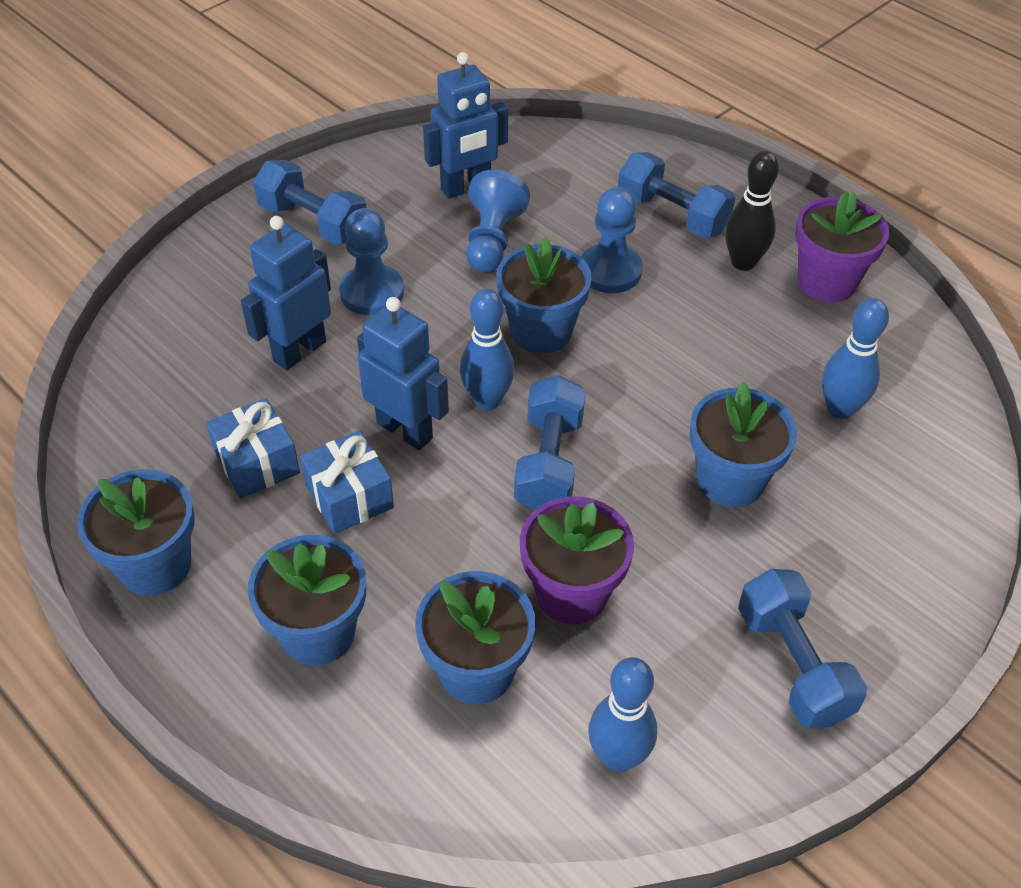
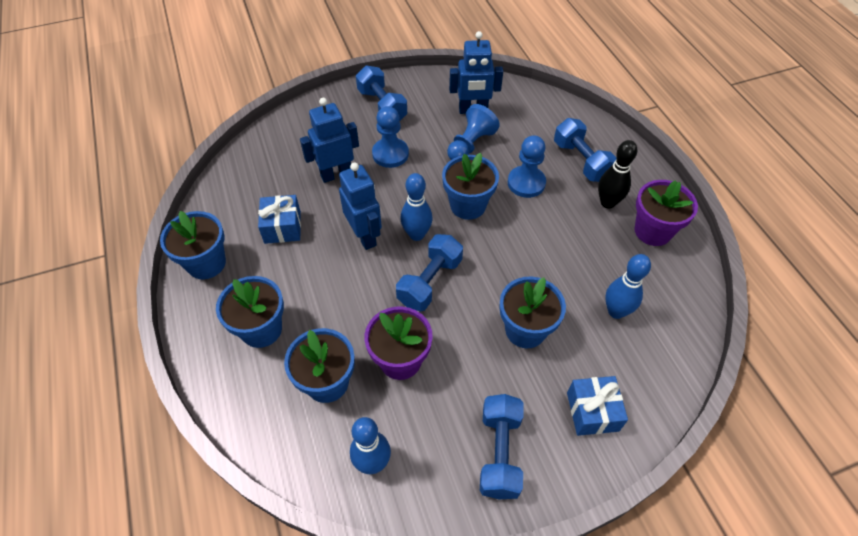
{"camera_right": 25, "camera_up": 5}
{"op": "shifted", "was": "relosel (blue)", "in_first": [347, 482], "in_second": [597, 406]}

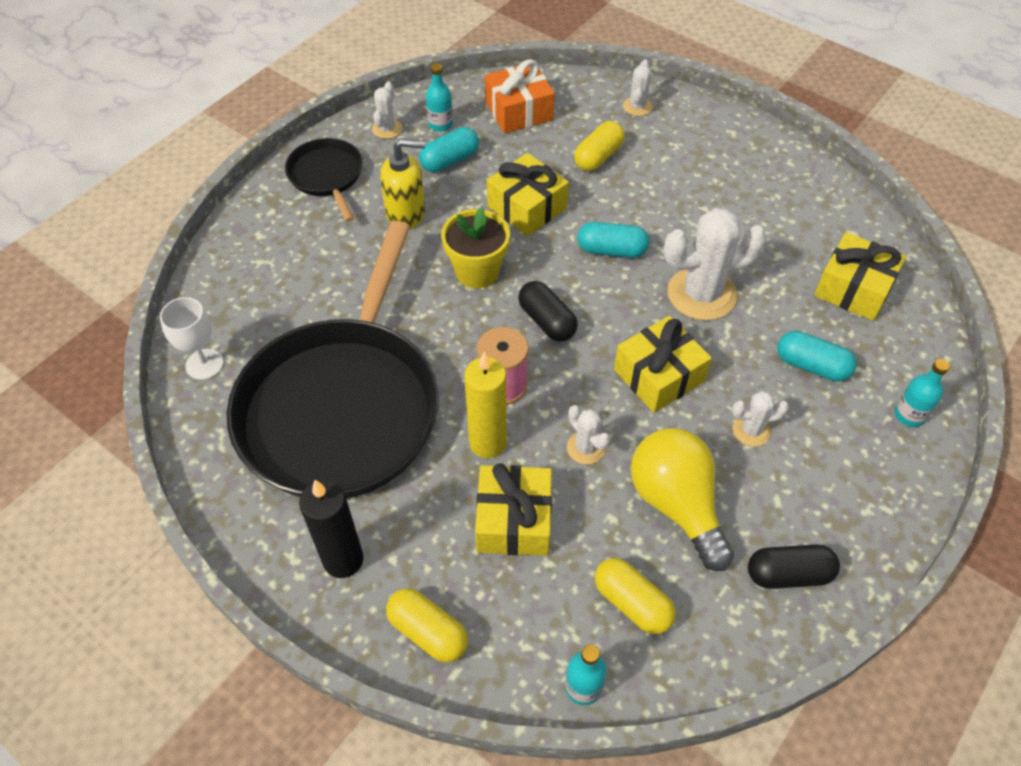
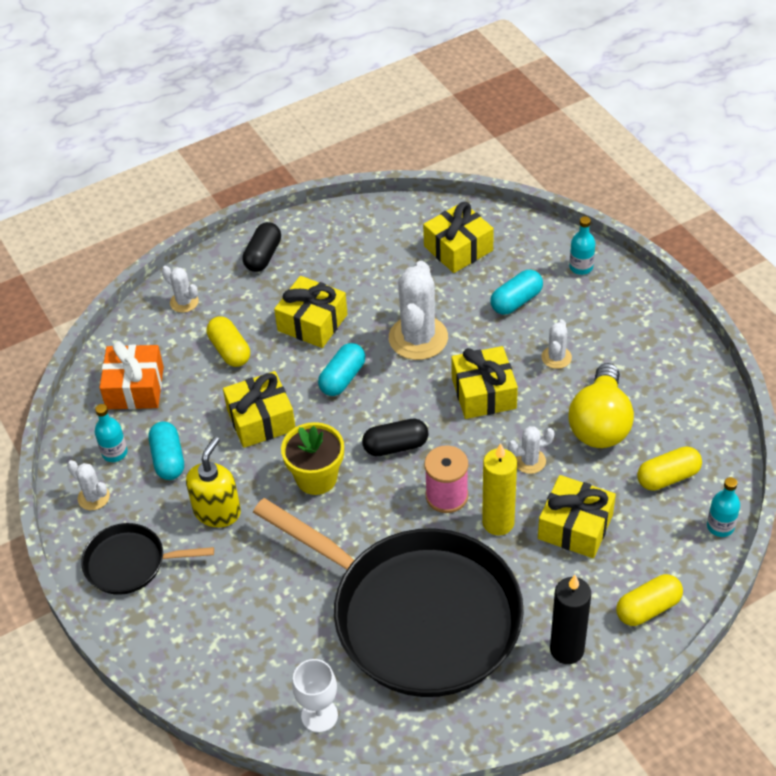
{"camera_right": -65, "camera_up": -5}
{"op": "rotated", "was": "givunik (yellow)", "in_first": [682, 499], "in_second": [601, 405], "clockwise": -75}
{"op": "shifted", "was": "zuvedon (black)", "in_first": [794, 566], "in_second": [261, 247]}
{"op": "new", "now": "relosel (yellow)", "in_second": [310, 312]}

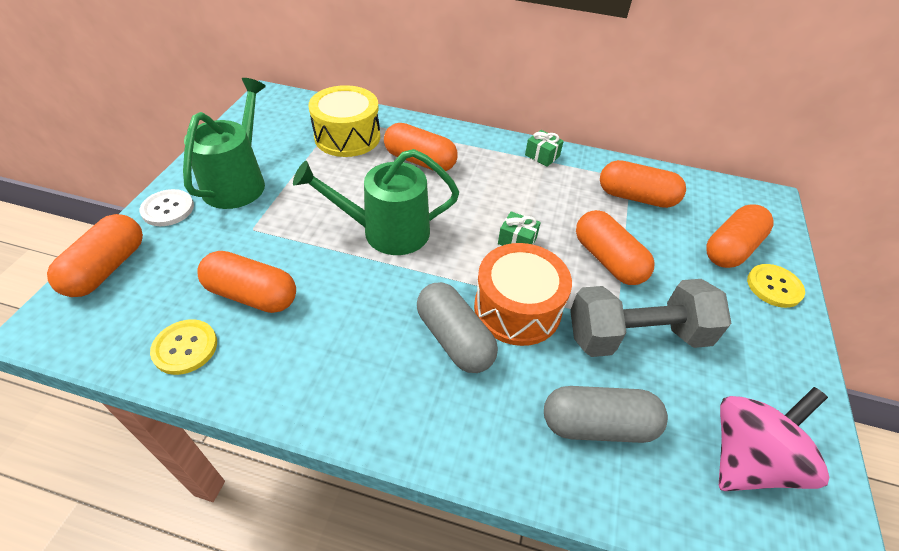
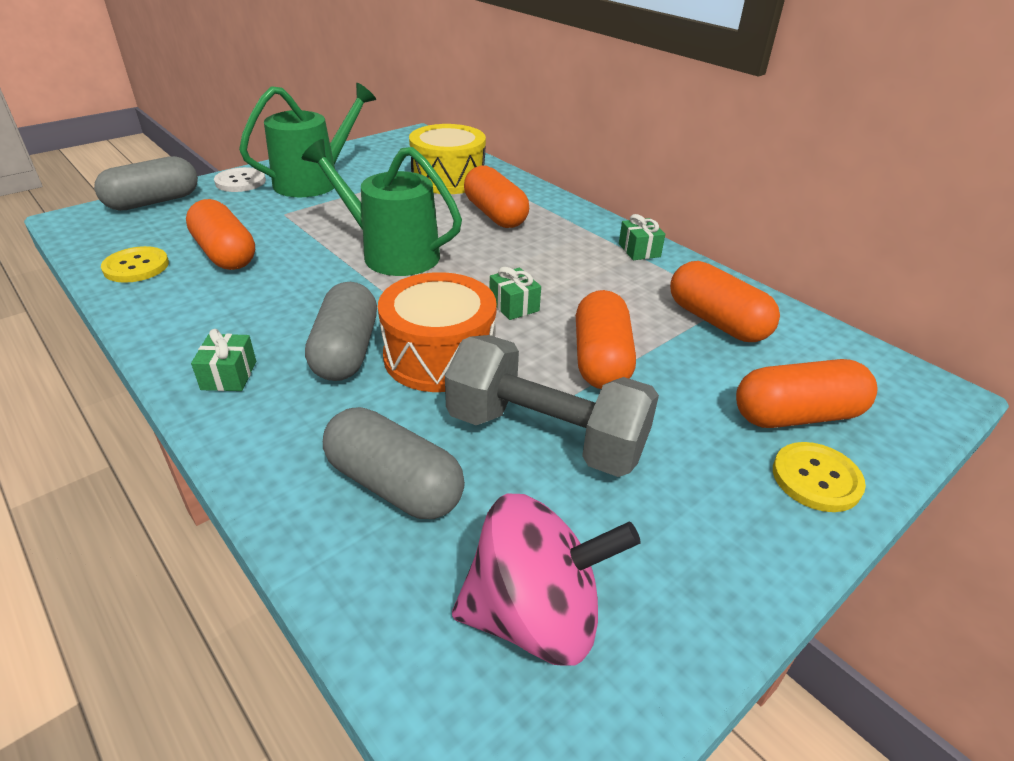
{"camera_right": 35, "camera_up": -10}
{"op": "repainted", "was": "zuvedon (orange)", "now": "zuvedon (grey)", "in_first": [95, 255], "in_second": [146, 183]}
{"op": "new", "now": "relosel (green)", "in_second": [223, 360]}

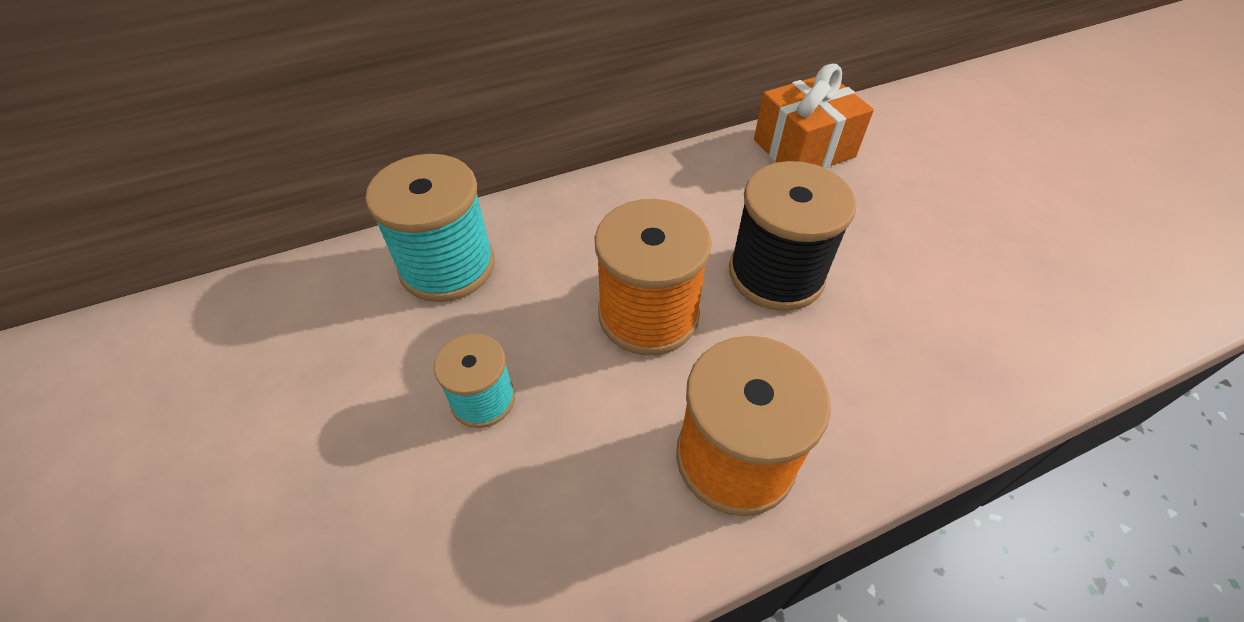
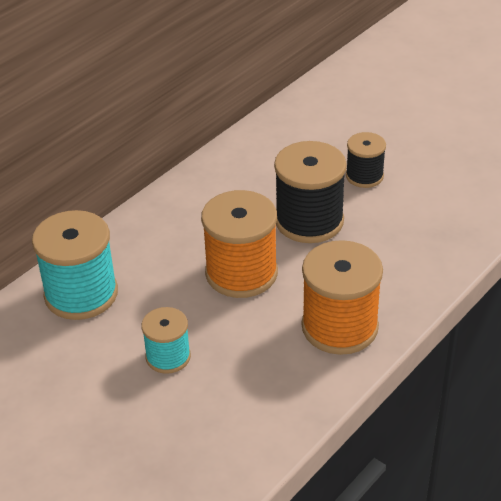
{"camera_right": -25, "camera_up": -10}
{"op": "gone", "was": "relosel (orange)", "in_first": [814, 116]}
{"op": "new", "now": "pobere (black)", "in_second": [366, 160]}

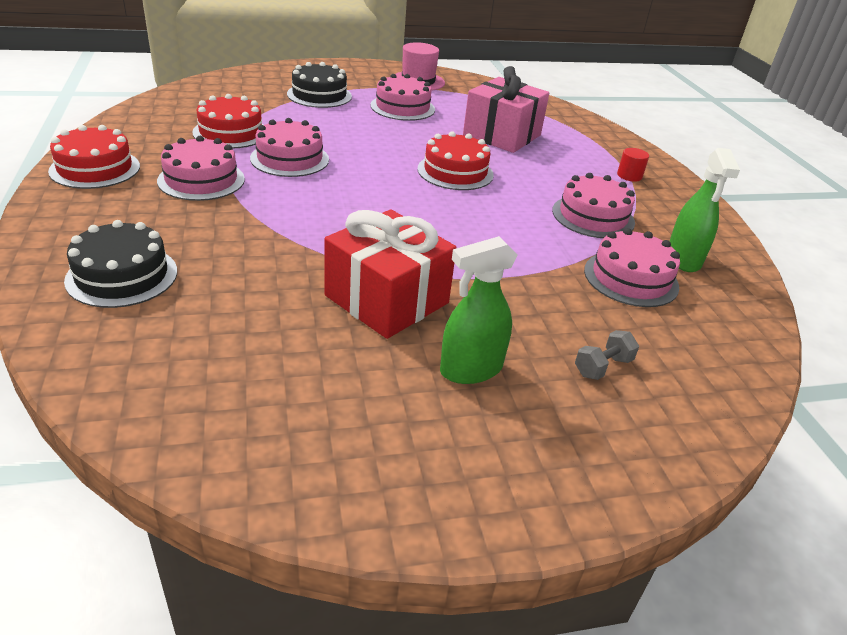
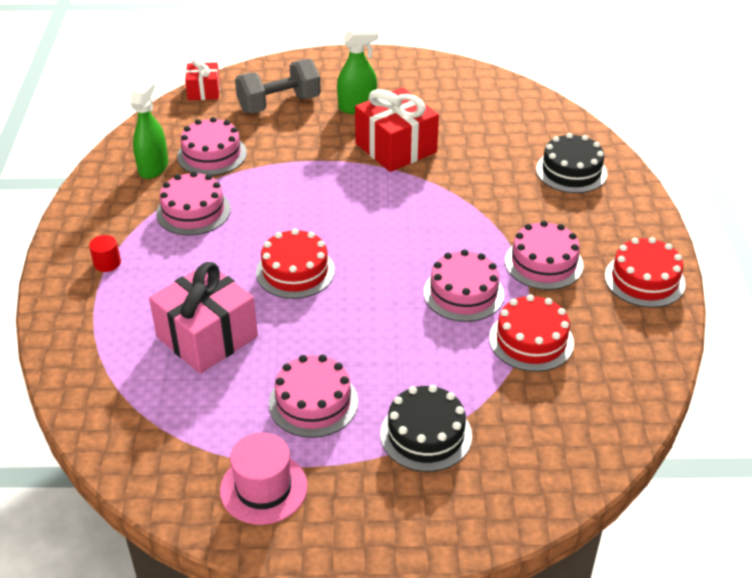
{"camera_right": -165, "camera_up": 5}
{"op": "scaled", "was": "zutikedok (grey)", "in_first": [607, 355], "in_second": [278, 86], "ratio": 2.16}
{"op": "new", "now": "relosel (red)", "in_second": [202, 79]}

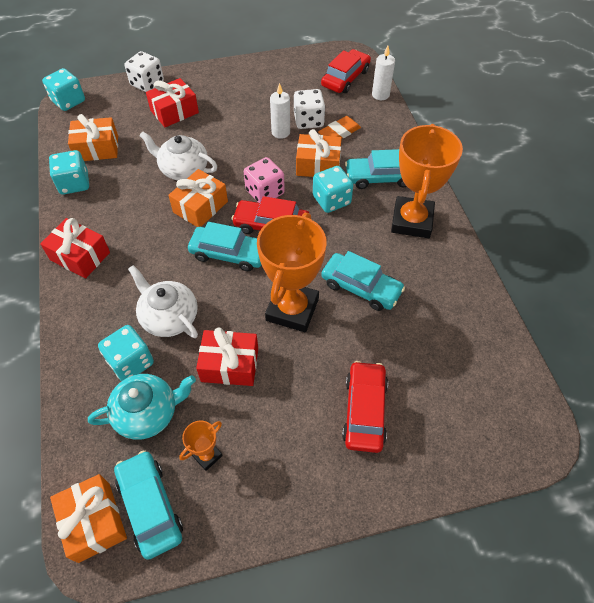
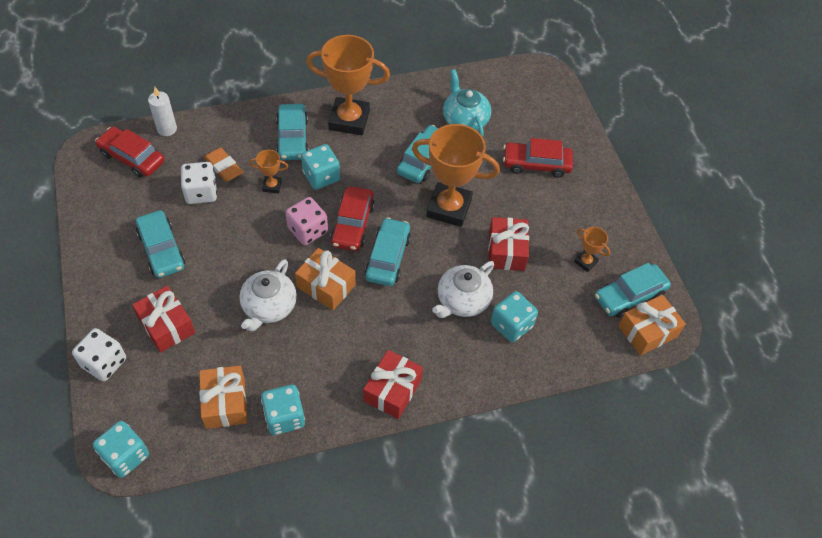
{"camera_right": -95, "camera_up": 0}
{"op": "shifted", "was": "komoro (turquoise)", "in_first": [142, 406], "in_second": [467, 103]}
{"op": "gone", "was": "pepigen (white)", "in_first": [280, 111]}
{"op": "swapped", "was": "relosel (orange)", "now": "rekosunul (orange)", "in_first": [319, 153], "in_second": [269, 171]}
{"op": "new", "now": "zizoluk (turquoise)", "in_second": [160, 244]}

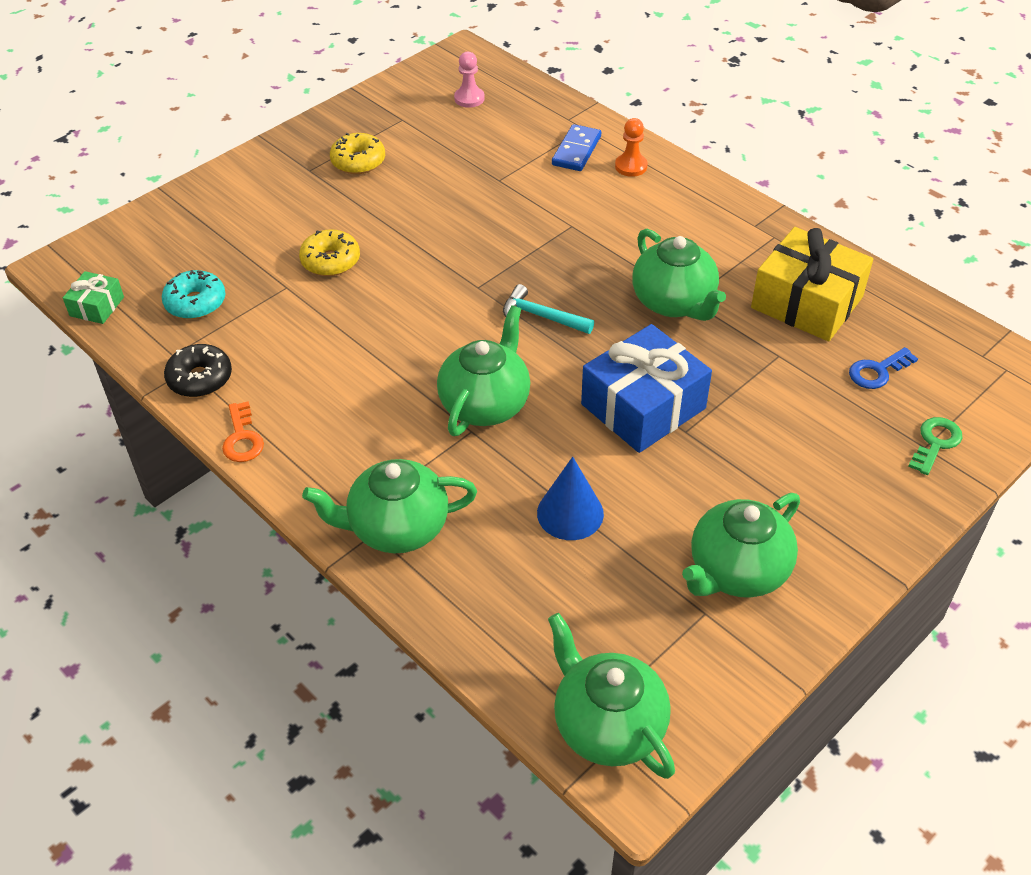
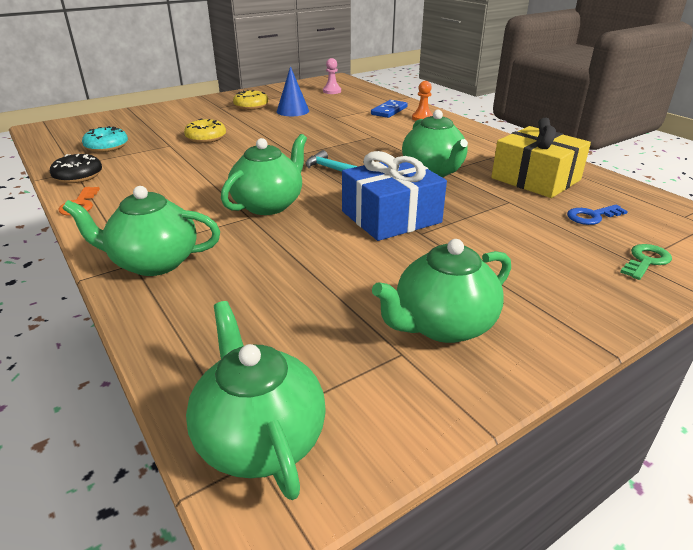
{"camera_right": 10, "camera_up": -15}
{"op": "gone", "was": "relosel (green)", "in_first": [93, 297]}
{"op": "shifted", "was": "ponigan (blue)", "in_first": [570, 498], "in_second": [293, 91]}

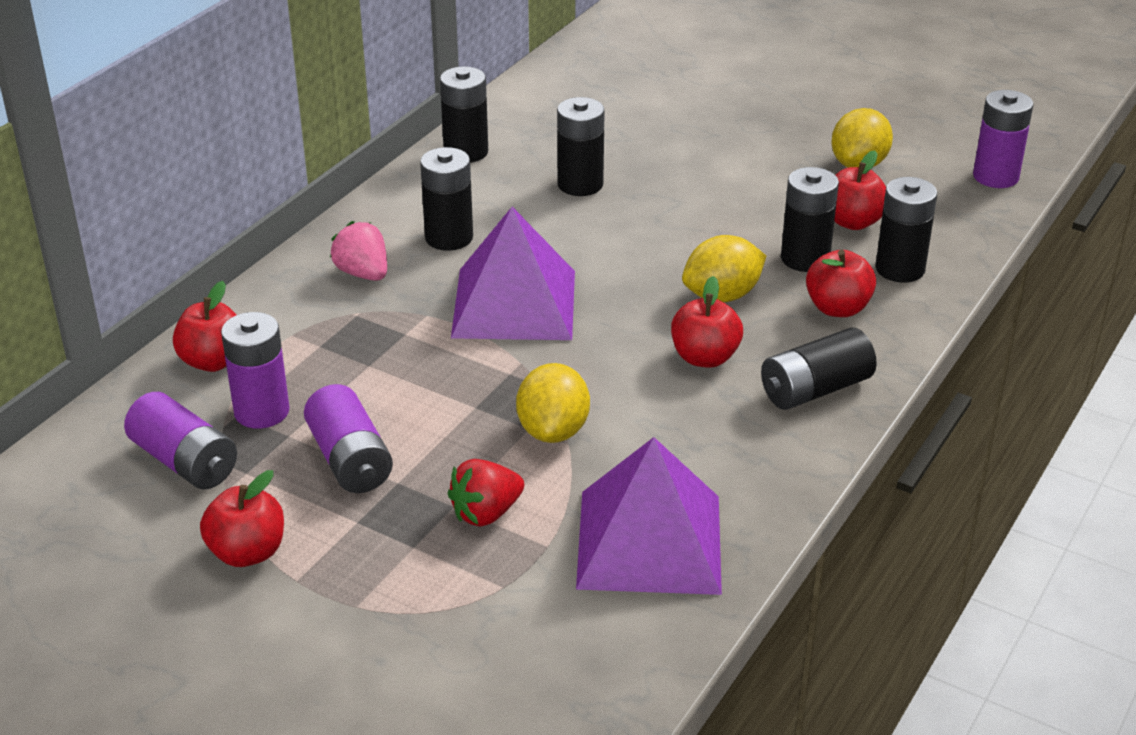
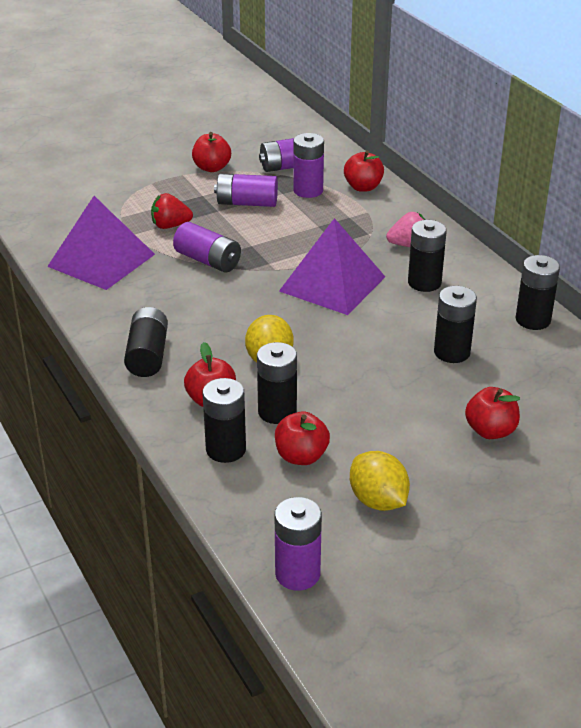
{"camera_right": 120, "camera_up": 0}
{"op": "rotated", "was": "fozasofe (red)", "in_first": [486, 493], "in_second": [172, 211], "clockwise": -90}
{"op": "swapped", "was": "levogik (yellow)", "now": "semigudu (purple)", "in_first": [553, 403], "in_second": [207, 247]}
{"op": "shifted", "was": "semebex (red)", "in_first": [707, 322], "in_second": [492, 413]}

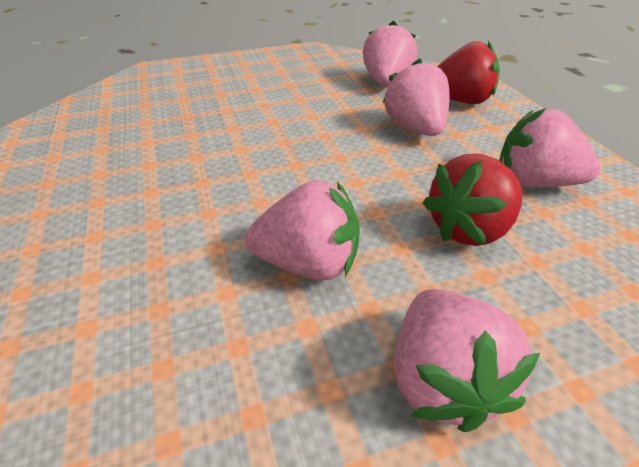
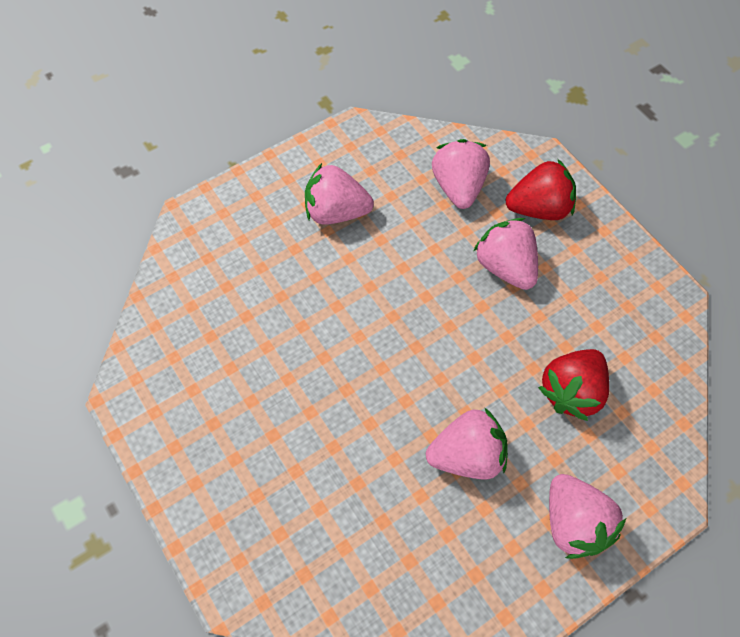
{"camera_right": -15, "camera_up": 20}
{"op": "shifted", "was": "fozasofe (pink)", "in_first": [550, 147], "in_second": [339, 194]}

